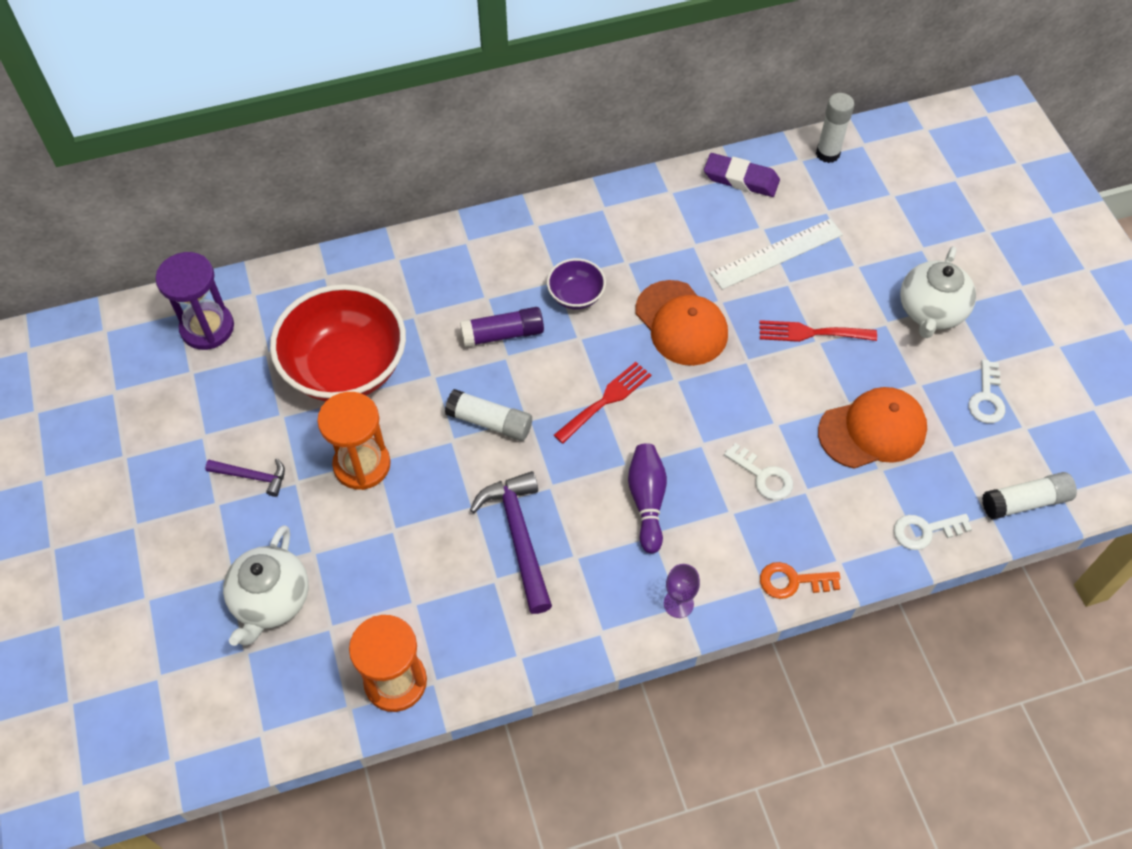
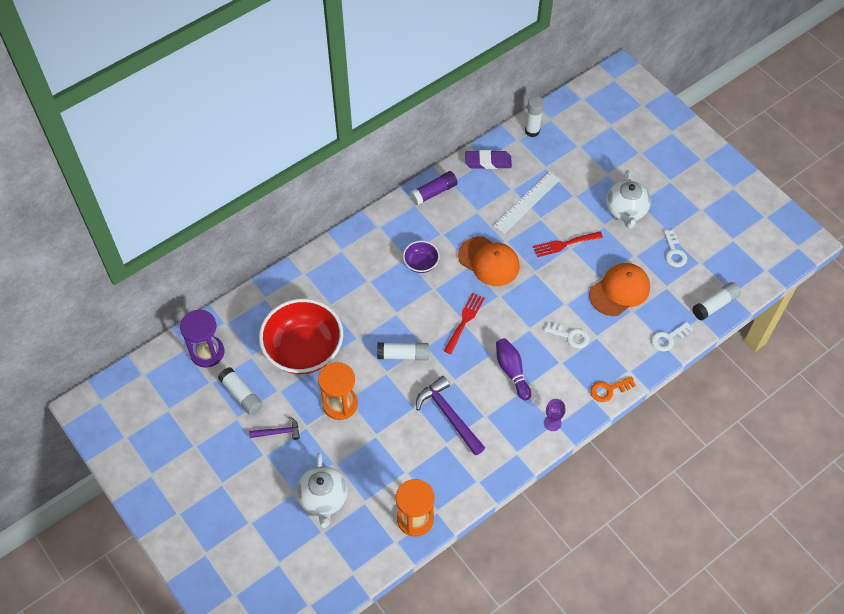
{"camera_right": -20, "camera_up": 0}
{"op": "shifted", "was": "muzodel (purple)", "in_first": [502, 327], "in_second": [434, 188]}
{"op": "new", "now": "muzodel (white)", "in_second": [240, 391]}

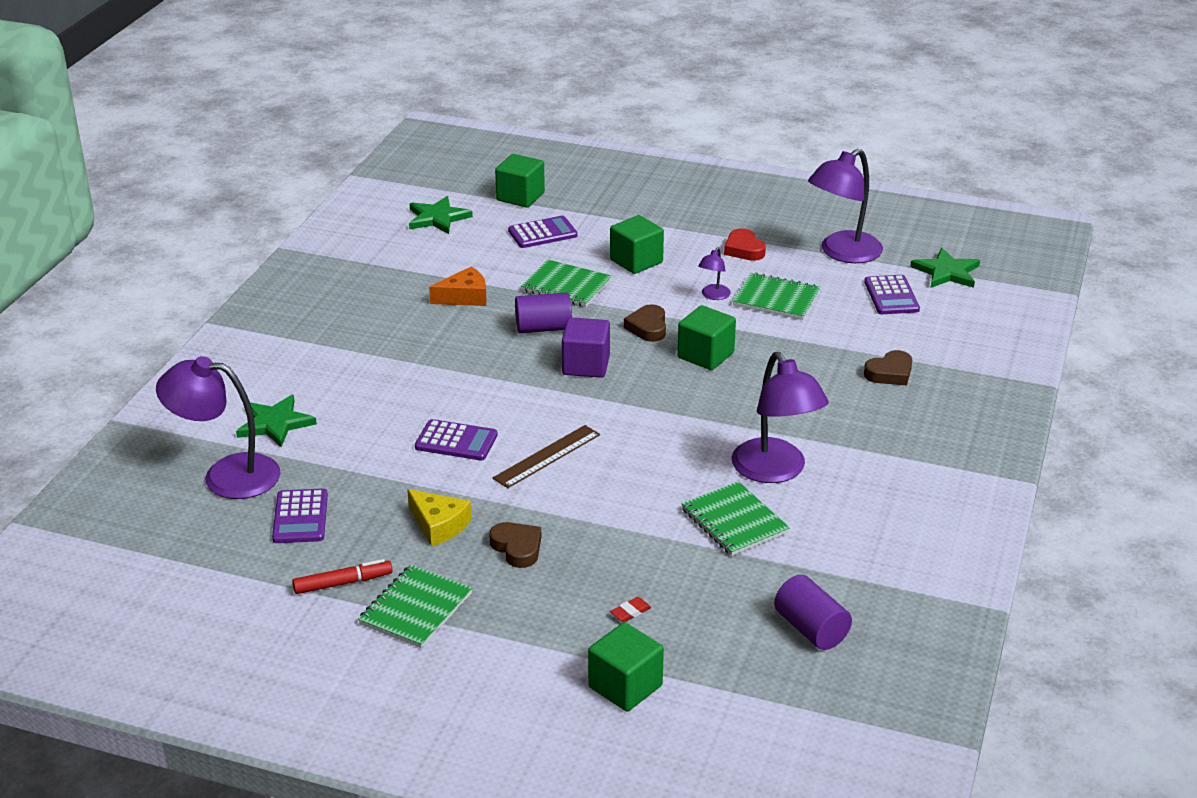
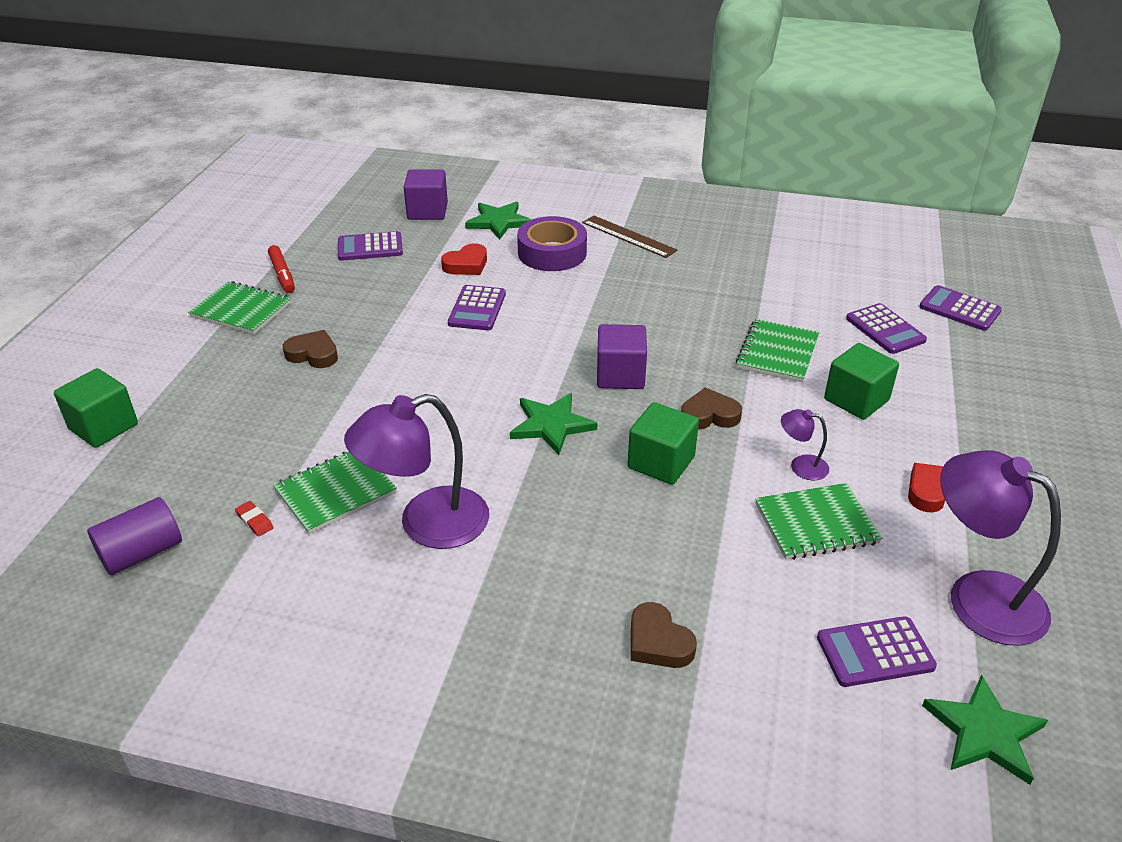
{"camera_right": 85, "camera_up": 5}
{"op": "swapped", "was": "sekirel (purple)", "now": "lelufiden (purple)", "in_first": [218, 427], "in_second": [426, 194]}
{"op": "gone", "was": "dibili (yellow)", "in_first": [439, 518]}
{"op": "shifted", "was": "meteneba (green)", "in_first": [441, 215], "in_second": [553, 424]}
{"op": "gone", "was": "dibili (orange)", "in_first": [458, 286]}
{"op": "rotated", "was": "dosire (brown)", "in_first": [515, 545], "in_second": [310, 349], "clockwise": -120}
{"op": "shifted", "was": "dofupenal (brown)", "in_first": [546, 456], "in_second": [629, 236]}
{"op": "swapped", "was": "lelufiden (green)", "now": "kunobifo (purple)", "in_first": [520, 180], "in_second": [960, 308]}
{"op": "gone", "was": "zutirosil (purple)", "in_first": [543, 312]}
{"op": "shifted", "was": "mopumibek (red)", "in_first": [630, 609], "in_second": [254, 519]}
{"op": "rotated", "was": "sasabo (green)", "in_first": [776, 296], "in_second": [818, 521], "clockwise": 60}
{"op": "new", "now": "dosire (red)", "in_second": [464, 259]}
{"op": "new", "now": "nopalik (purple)", "in_second": [552, 243]}

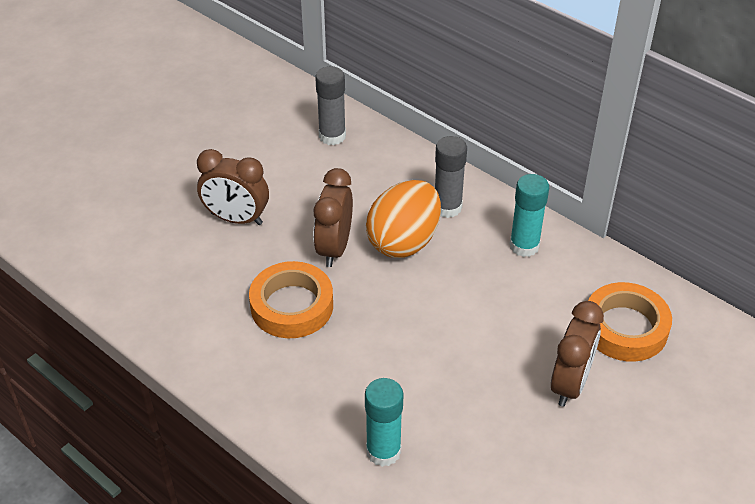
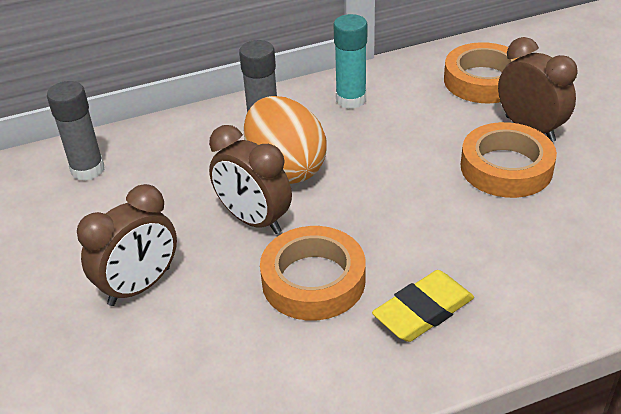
{"camera_right": -60, "camera_up": -5}
{"op": "gone", "was": "muzodel (turquoise)", "in_first": [384, 422]}
{"op": "new", "now": "mopumibek (yellow)", "in_second": [423, 306]}
{"op": "new", "now": "nopalik (orange)", "in_second": [509, 160]}

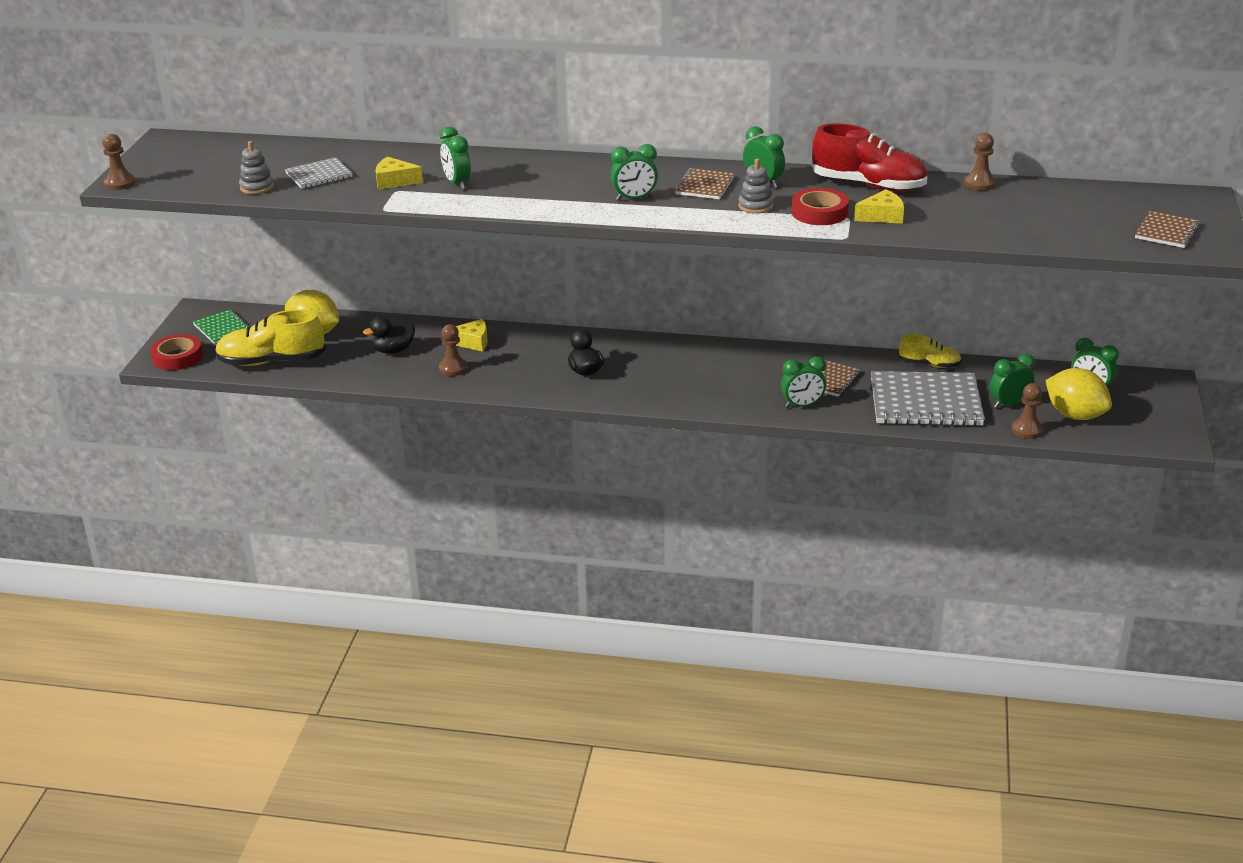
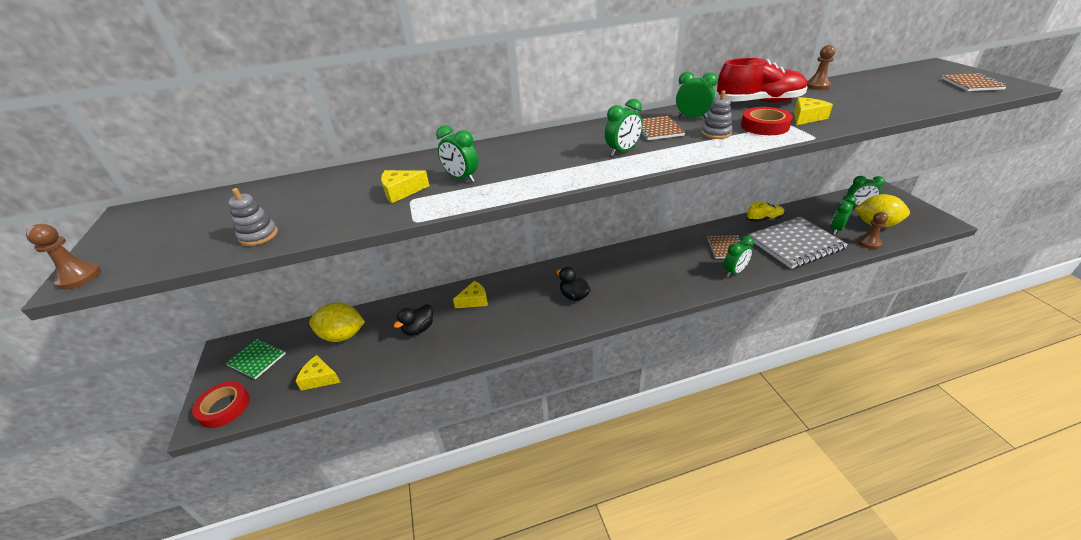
{"camera_right": -25, "camera_up": 5}
{"op": "swapped", "was": "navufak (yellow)", "now": "dibili (yellow)", "in_first": [270, 337], "in_second": [318, 373]}
{"op": "gone", "was": "sasabo (grey)", "in_first": [319, 173]}
{"op": "gone", "was": "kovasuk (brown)", "in_first": [453, 350]}

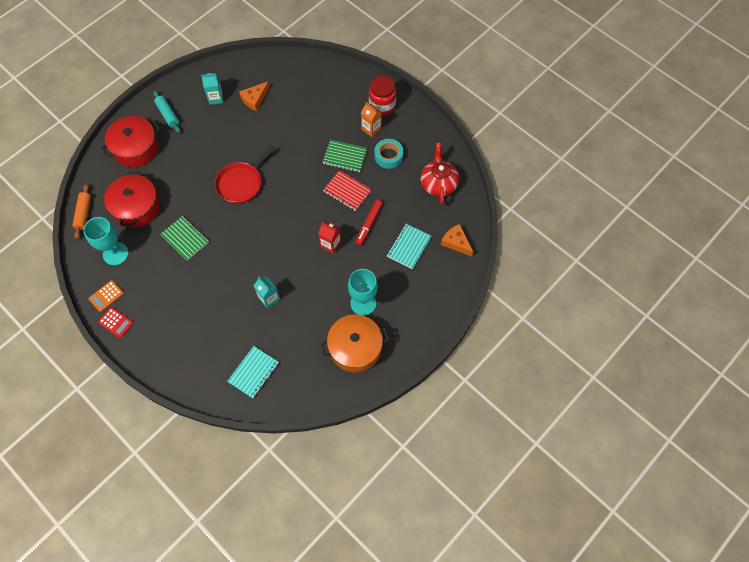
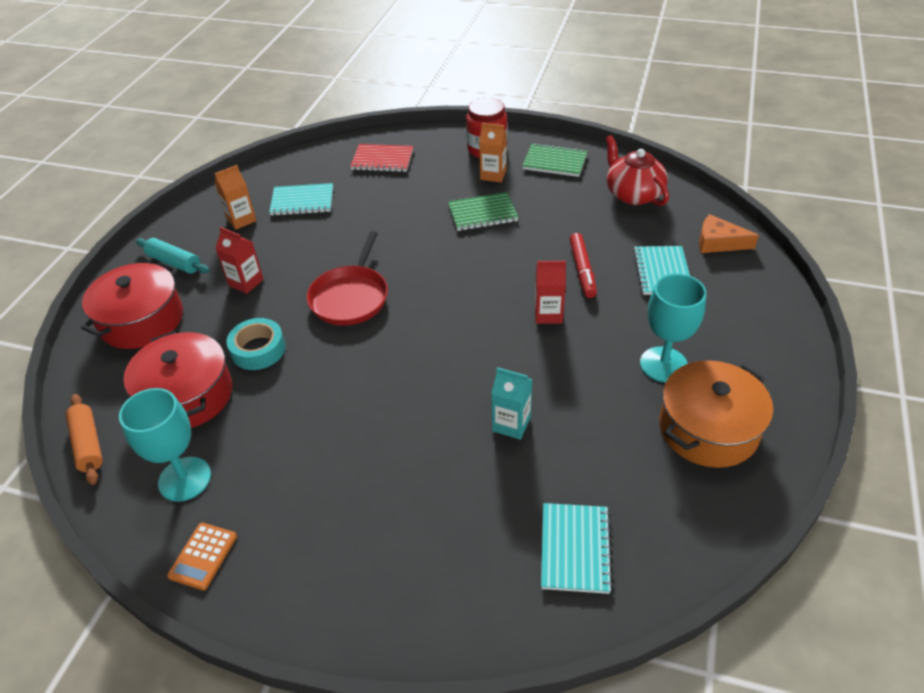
{"camera_right": -25, "camera_up": -20}
{"op": "gone", "was": "kunobifo (red)", "in_first": [116, 322]}
{"op": "shifted", "was": "sasabo (green)", "in_first": [184, 238], "in_second": [555, 160]}
{"op": "repainted", "was": "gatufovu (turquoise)", "now": "gatufovu (orange)", "in_first": [212, 89], "in_second": [236, 197]}
{"op": "swapped", "was": "dibili (orange)", "now": "sasabo (turquoise)", "in_first": [254, 96], "in_second": [301, 199]}
{"op": "shifted", "was": "sasabo (red)", "in_first": [347, 190], "in_second": [382, 158]}
{"op": "shifted", "was": "nopalik (turquoise)", "in_first": [388, 154], "in_second": [256, 344]}
{"op": "new", "now": "gatufovu (red)", "in_second": [239, 260]}

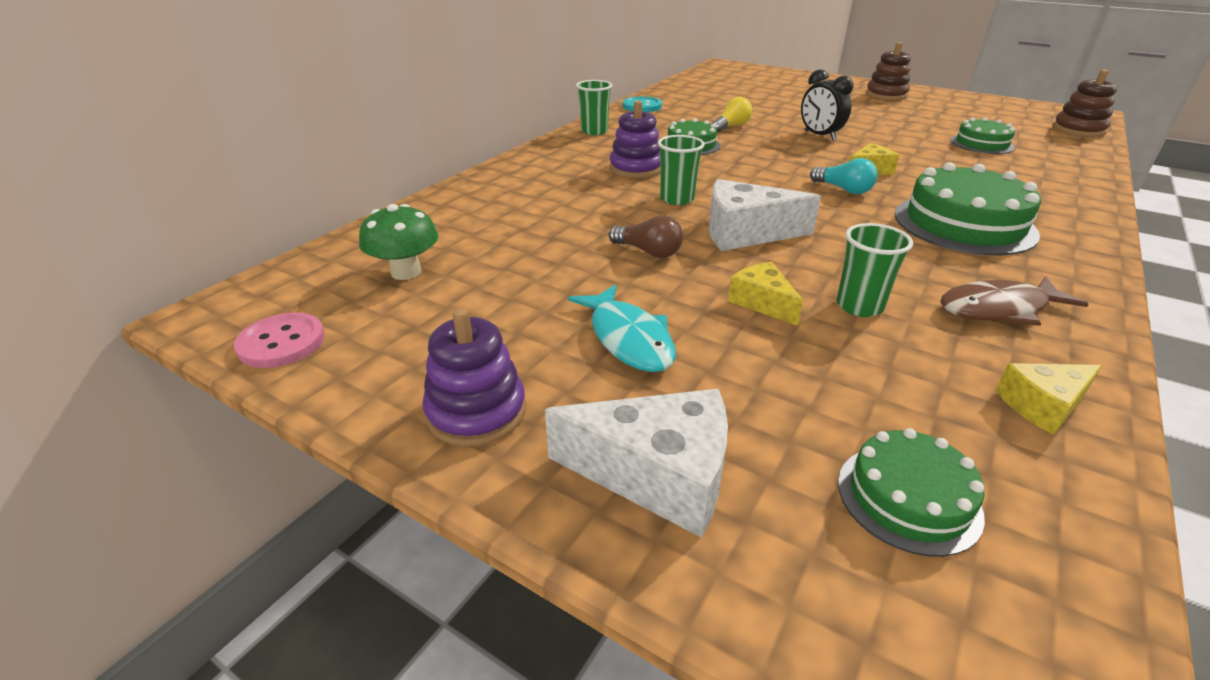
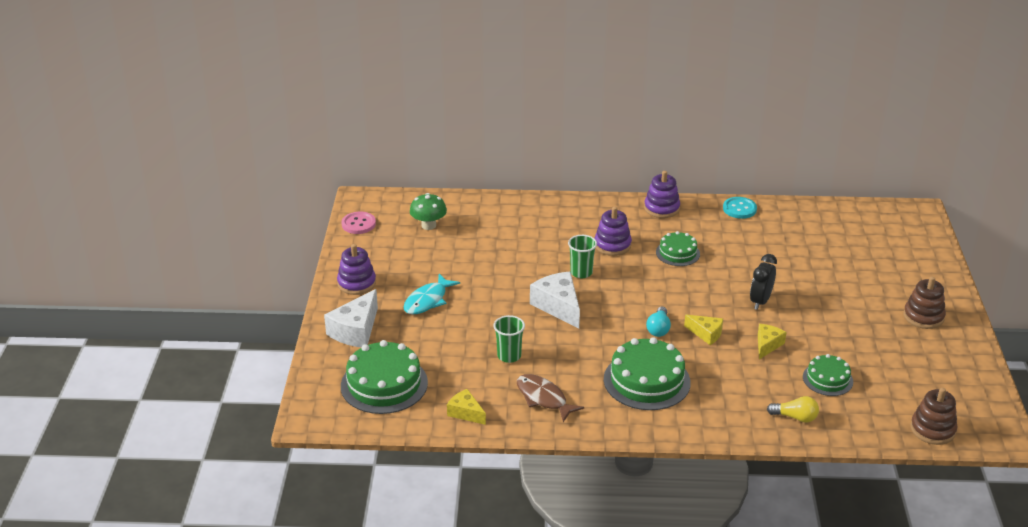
{"camera_right": 60, "camera_up": 0}
{"op": "rotated", "was": "dibili (white)", "in_first": [636, 463], "in_second": [351, 318], "clockwise": 45}
{"op": "swapped", "was": "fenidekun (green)", "now": "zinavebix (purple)", "in_first": [594, 107], "in_second": [662, 194]}
{"op": "gone", "was": "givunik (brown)", "in_first": [646, 236]}
{"op": "shifted", "was": "givunik (yellow)", "in_first": [732, 115], "in_second": [793, 409]}
{"op": "shifted", "was": "dibili (yellow)", "in_first": [765, 294], "in_second": [772, 341]}
{"op": "scaled", "was": "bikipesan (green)", "in_first": [911, 492], "in_second": [384, 377], "ratio": 1.74}

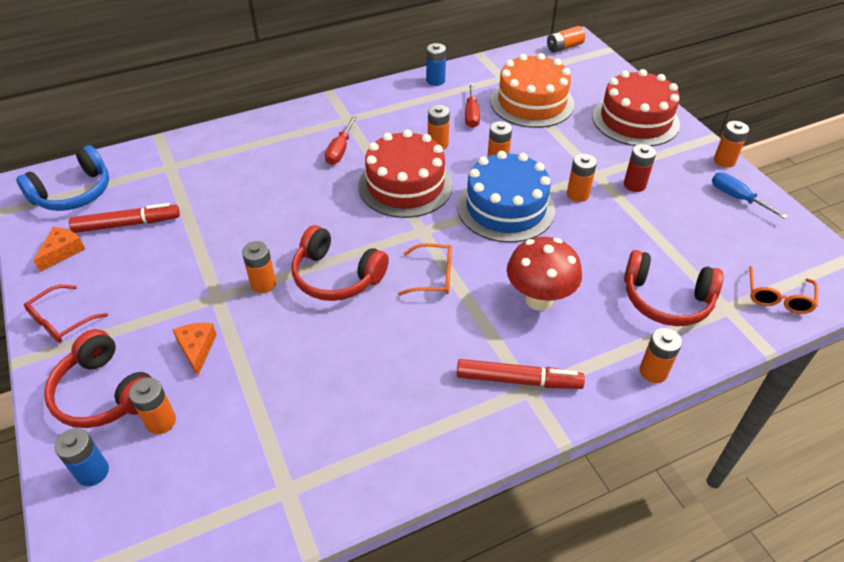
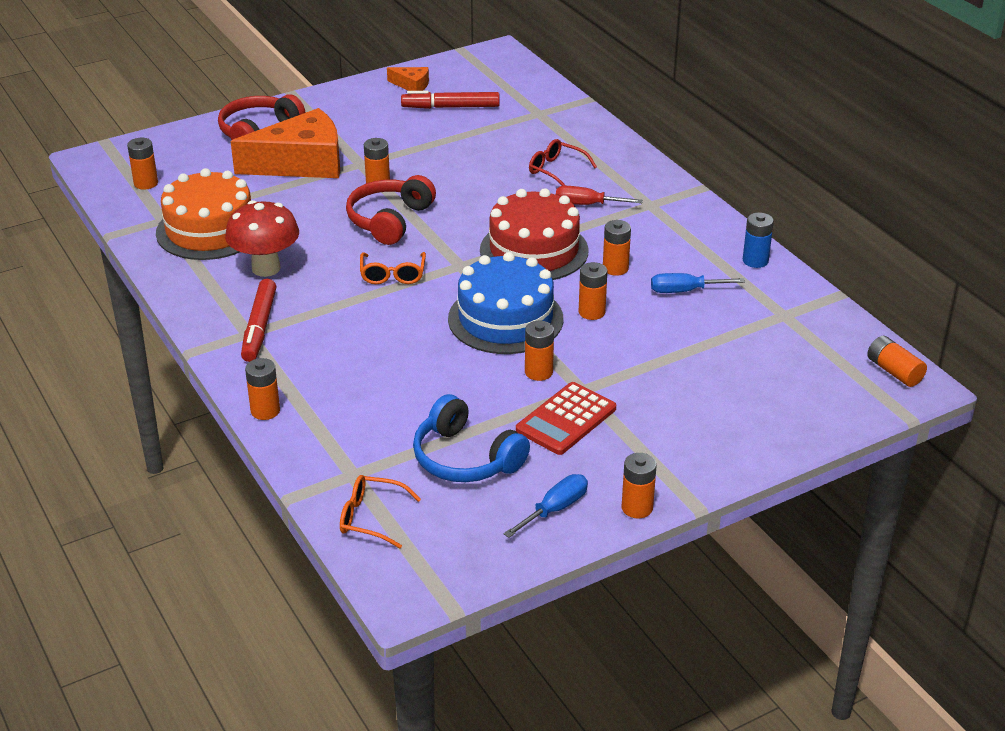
{"camera_right": 85, "camera_up": -10}
{"op": "shifted", "was": "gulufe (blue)", "in_first": [62, 178], "in_second": [471, 438]}
{"op": "shifted", "was": "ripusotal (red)", "in_first": [66, 314], "in_second": [563, 162]}
{"op": "gone", "was": "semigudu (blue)", "in_first": [81, 457]}
{"op": "rotated", "was": "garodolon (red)", "in_first": [124, 218], "in_second": [450, 100], "clockwise": 105}
{"op": "shifted", "was": "semigudu (orange)", "in_first": [152, 406], "in_second": [142, 164]}
{"op": "scaled", "was": "dibili (orange)", "in_first": [195, 350], "in_second": [285, 143], "ratio": 2.31}
{"op": "repainted", "was": "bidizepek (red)", "now": "bidizepek (blue)", "in_first": [472, 105], "in_second": [698, 283]}
{"op": "shifted", "was": "bikipesan (orange)", "in_first": [532, 90], "in_second": [203, 214]}
{"op": "shifted", "was": "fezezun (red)", "in_first": [544, 274], "in_second": [262, 238]}
{"op": "gone", "was": "bikipesan (red)", "in_first": [636, 107]}
{"op": "swapped", "was": "semigudu (red)", "now": "kunobifo (red)", "in_first": [640, 168], "in_second": [566, 418]}
{"op": "gone", "was": "gulufe (red)", "in_first": [674, 288]}

